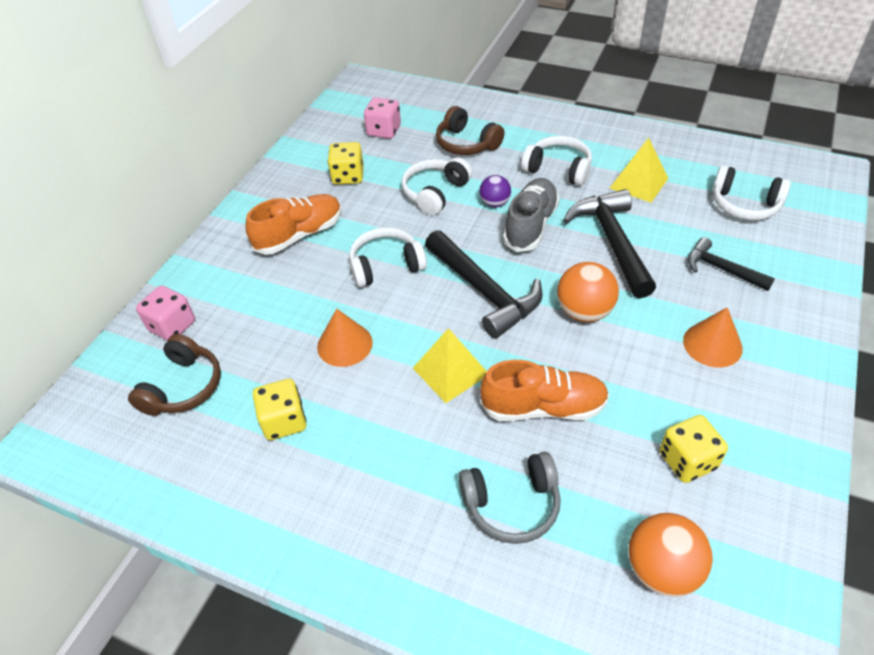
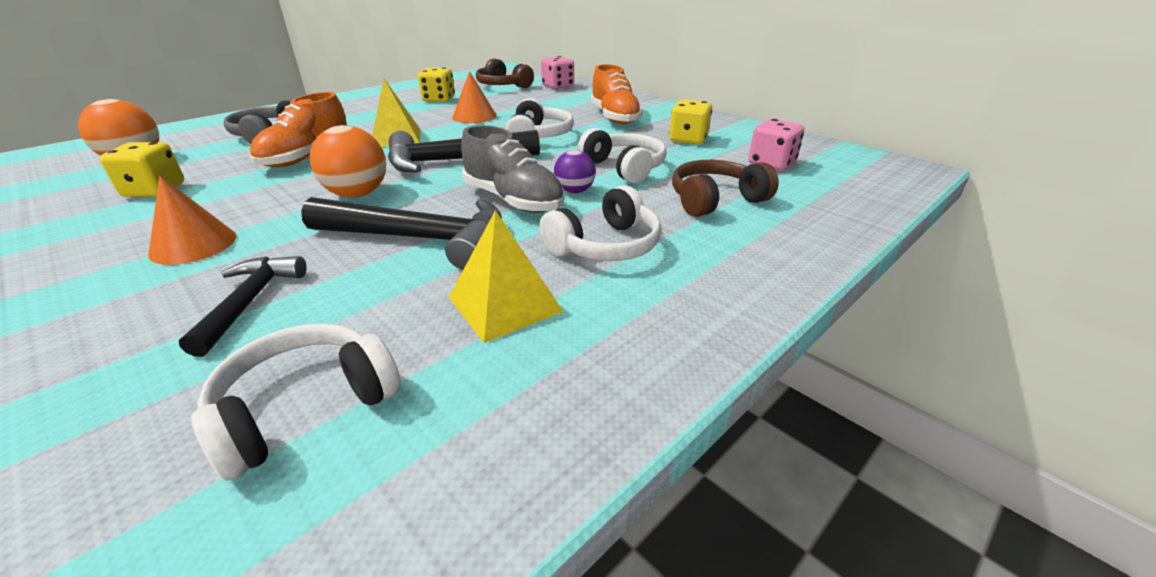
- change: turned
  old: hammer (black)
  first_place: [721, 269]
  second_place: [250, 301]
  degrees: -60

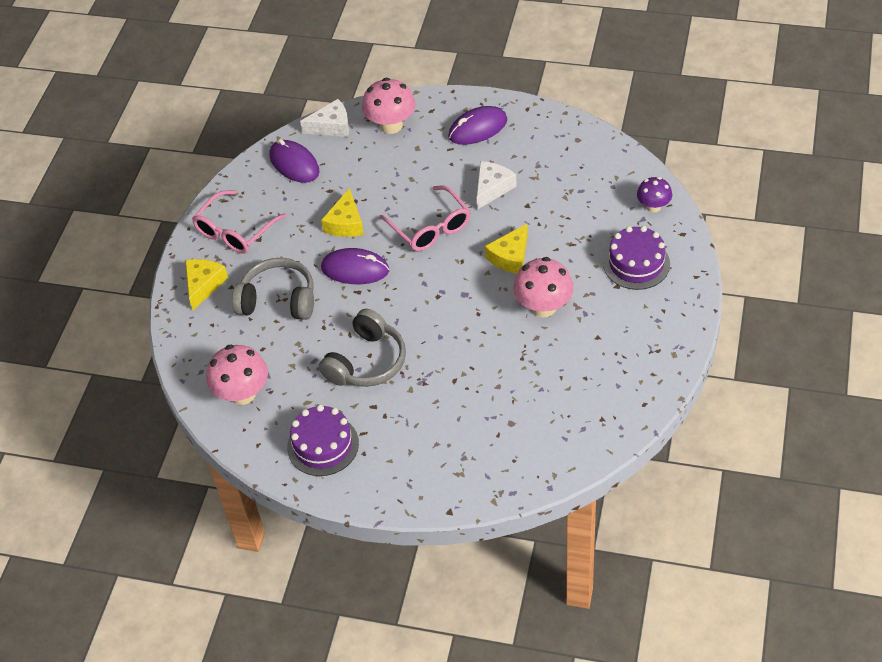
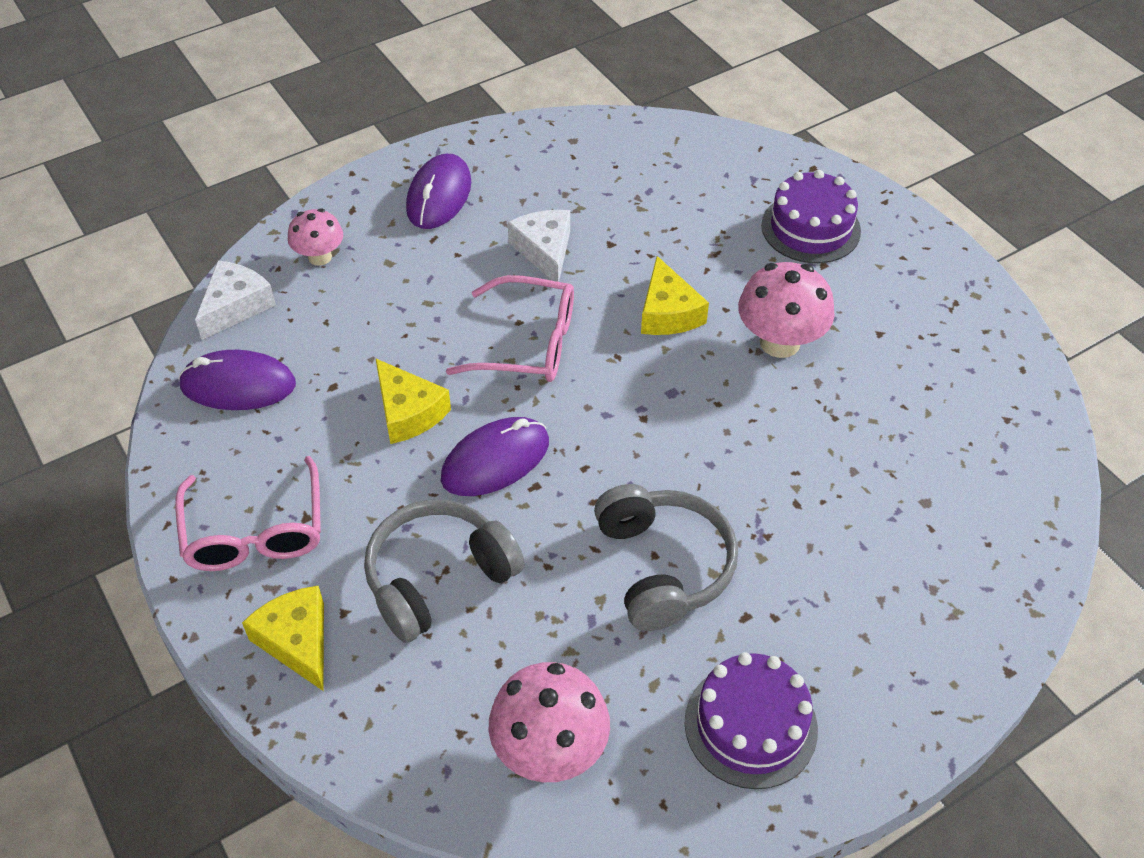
- change: resized
  old: mushroom (pink)
  first_place: [391, 125]
  second_place: [320, 257]
  factor: 0.62
- change: removed
  old: mushroom (purple)
  first_place: [653, 206]

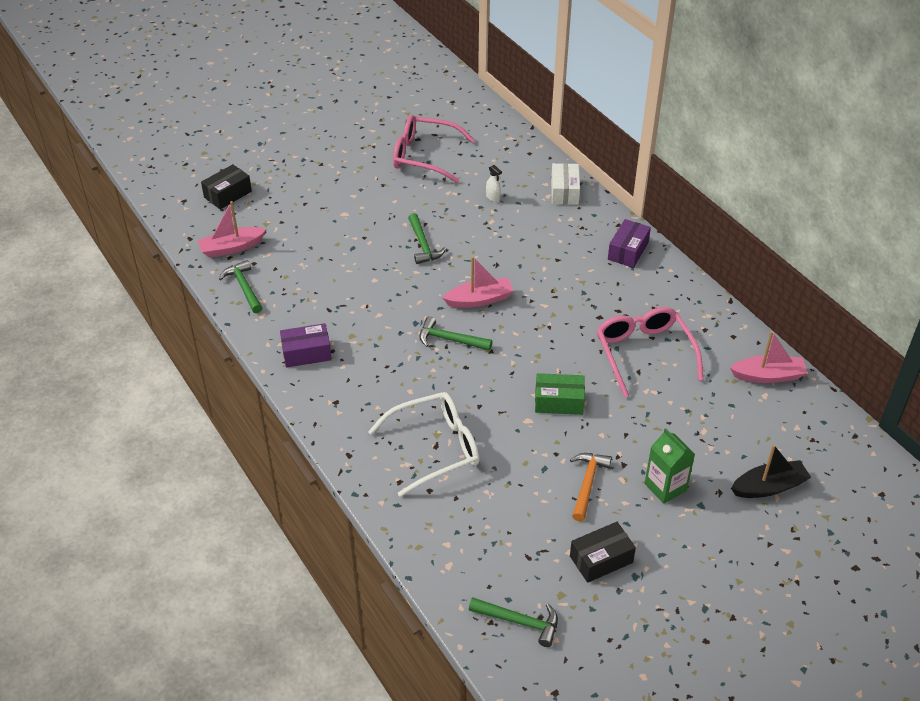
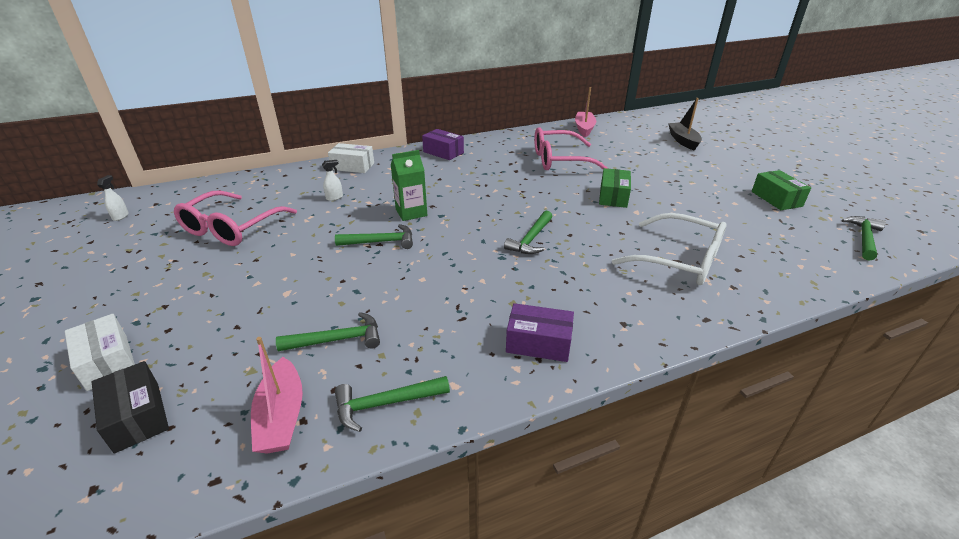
- change: removed
  old: boat (pink)
  first_place: [479, 300]
- change: turned
  old: box (purple)
  first_place: [306, 353]
  second_place: [538, 343]
  degrees: -75
- change: turned
  old: glasses (white)
  first_place: [436, 448]
  second_place: [680, 260]
  degrees: 135
- change: moved
  old: carton (green)
  first_place: [665, 487]
  second_place: [411, 212]
- change: removed
  old: hammer (orange)
  first_place: [587, 484]
- change: recoloured
  old: box (black)
  new: box (green)
  first_place: [601, 559]
  second_place: [776, 199]
- change: added
  new: spray bottle (white)
  second_place: [121, 216]
- change: added
  new: hammer (green)
  second_place: [337, 340]
- change: added
  new: box (white)
  second_place: [107, 362]

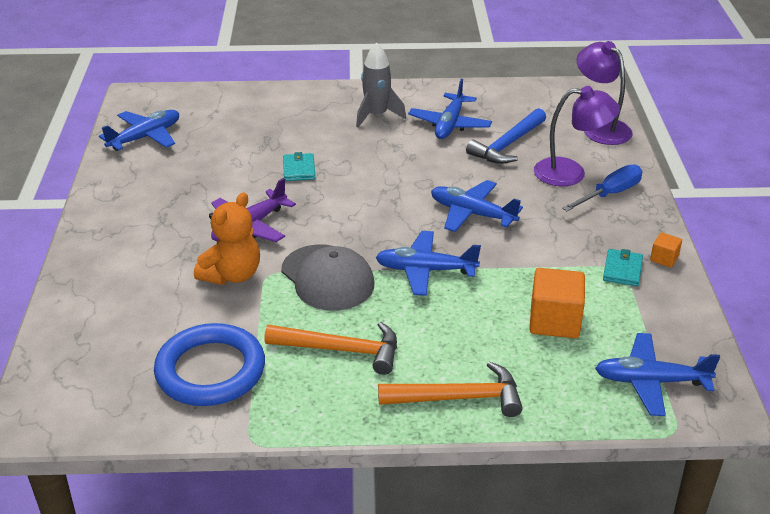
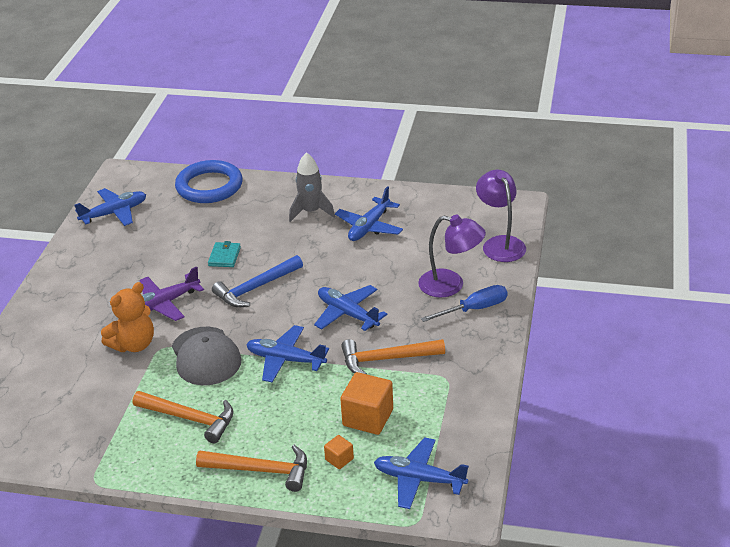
- change: moved
  old: hammer (blue)
  first_place: [507, 145]
  second_place: [256, 288]
- change: moved
  old: cube (orange)
  first_place: [664, 259]
  second_place: [339, 459]
- change: removed
  old: wallet (turquoise)
  first_place: [622, 270]
- change: moved
  old: ring (blue)
  first_place: [210, 370]
  second_place: [209, 186]
- change: added
  new: hammer (orange)
  second_place: [386, 359]

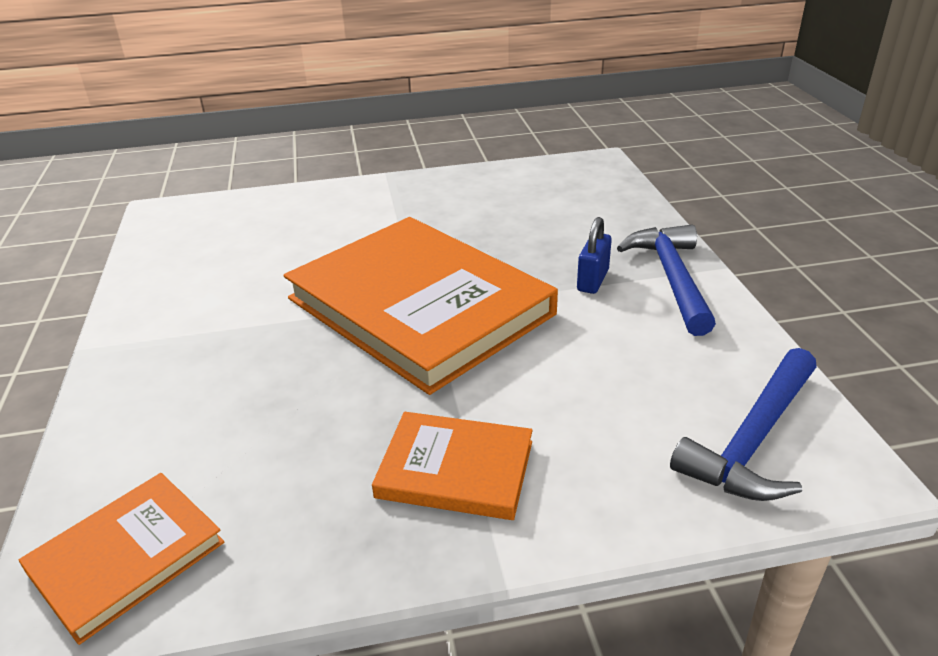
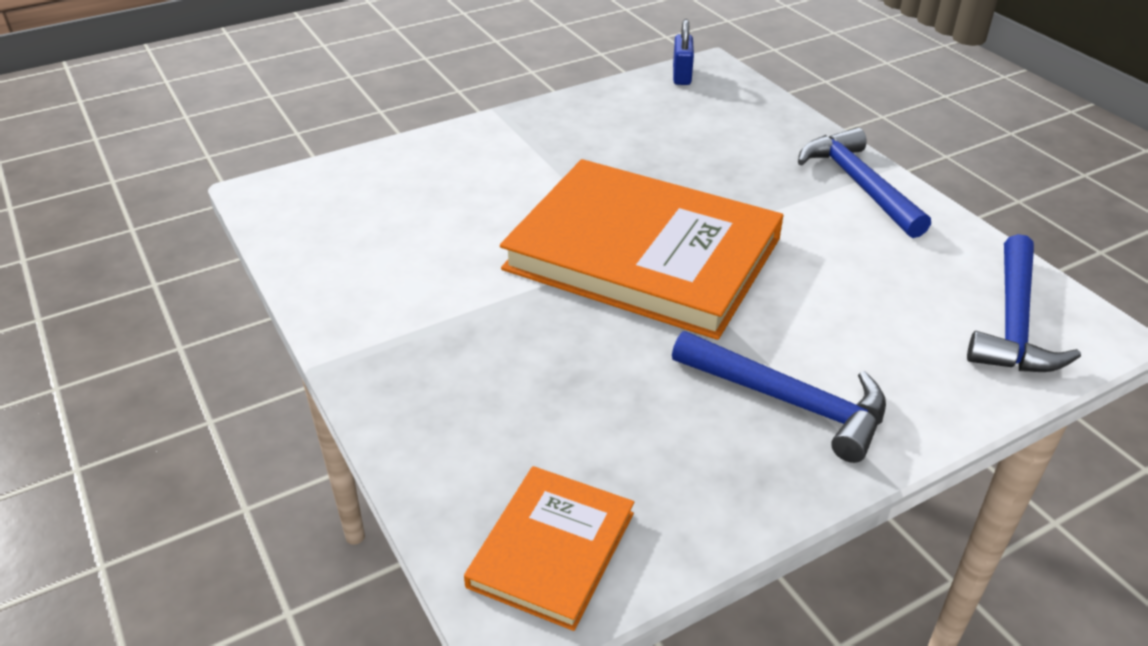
- change: moved
  old: padlock (blue)
  first_place: [592, 280]
  second_place: [681, 75]
- change: replaced
  old: book (orange)
  new: hammer (blue)
  first_place: [455, 469]
  second_place: [790, 402]

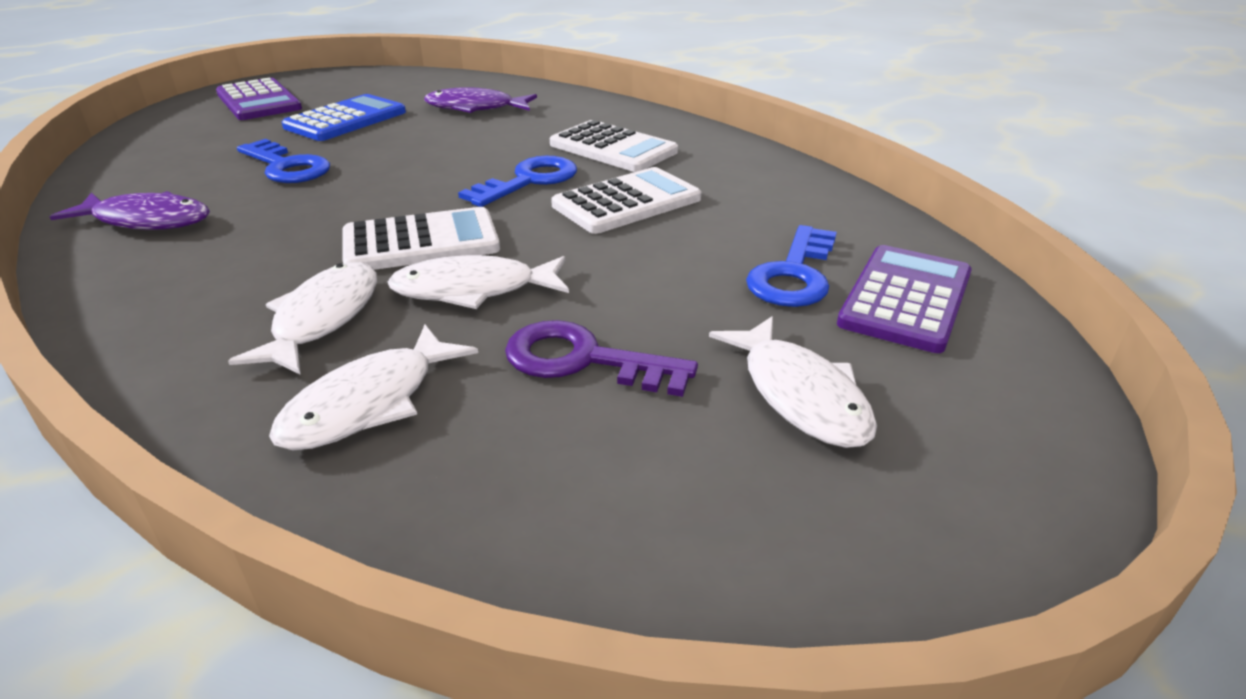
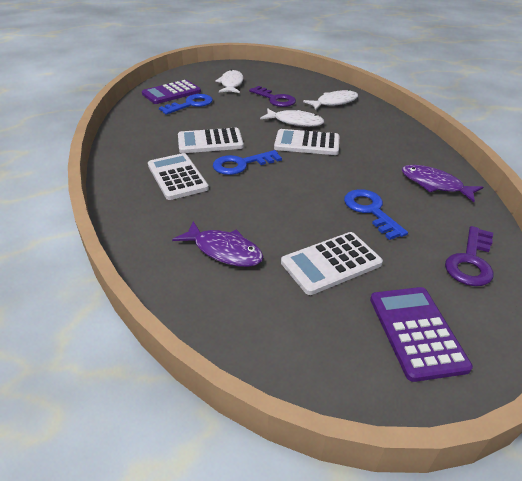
- change: recoloured
  old: calculator (blue)
  new: calculator (white)
  first_place: [346, 120]
  second_place: [331, 263]
- change: removed
  old: fish (white)
  first_place: [323, 318]
- change: added
  new: key (purple)
  second_place: [470, 261]

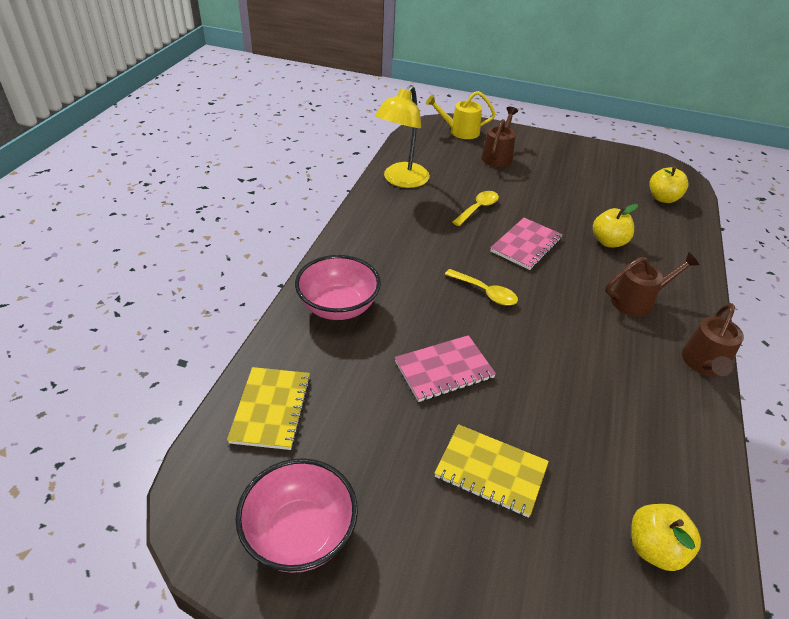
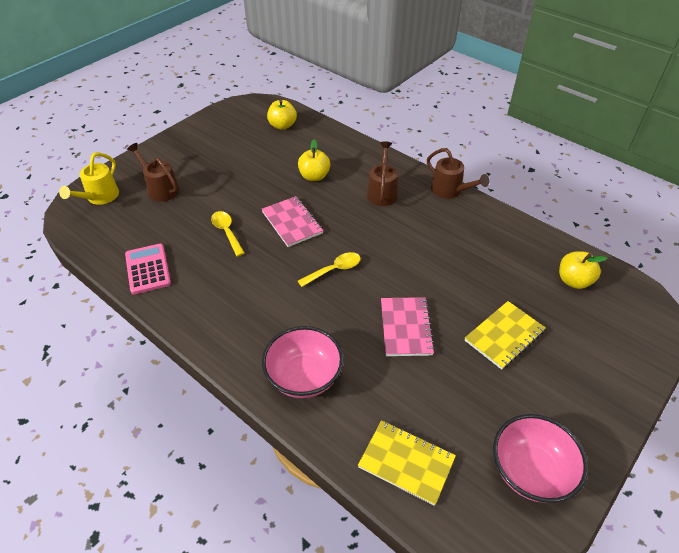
- change: replaced
  old: lamp (yellow)
  new: calculator (pink)
  first_place: [401, 180]
  second_place: [148, 269]

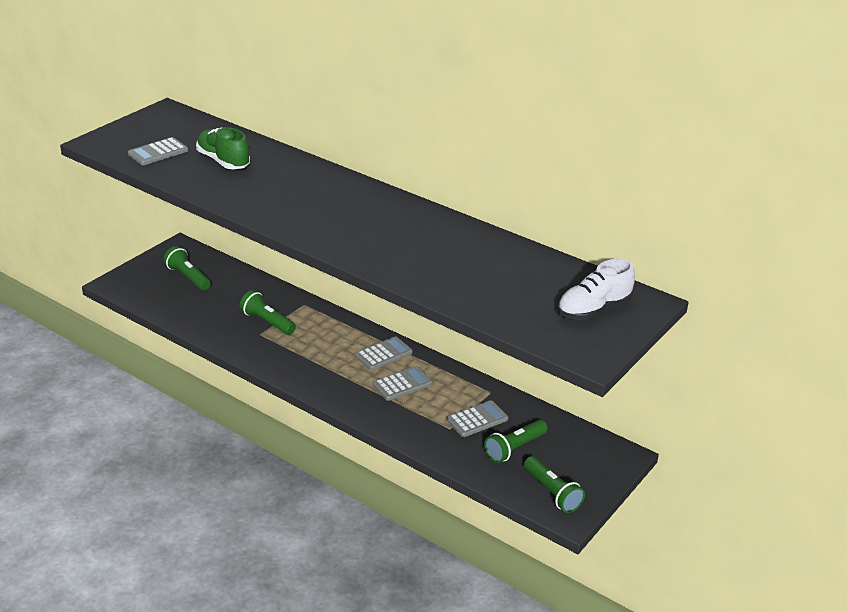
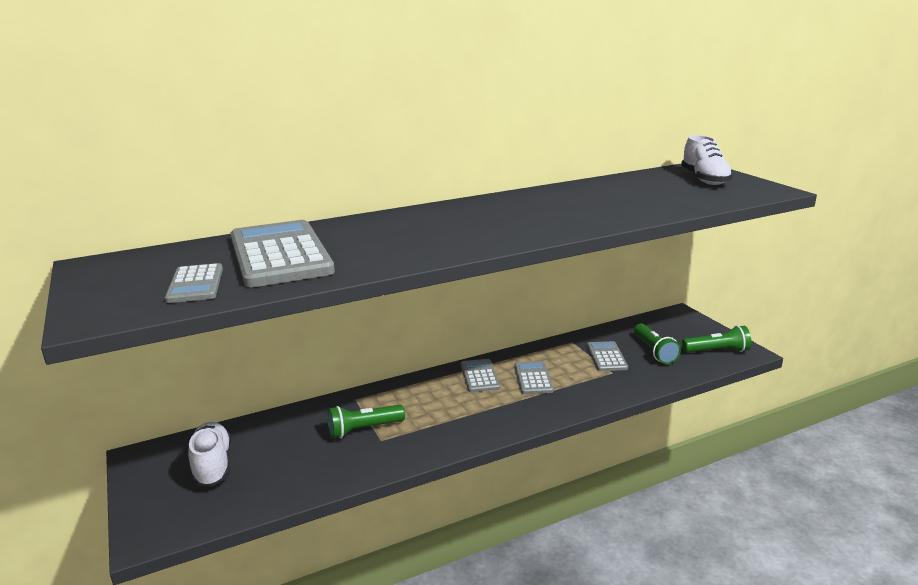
- change: replaced
  old: shoe (green)
  new: calculator (grey)
  first_place: [223, 161]
  second_place: [280, 255]
- change: replaced
  old: flashlight (green)
  new: shoe (white)
  first_place: [188, 277]
  second_place: [212, 465]

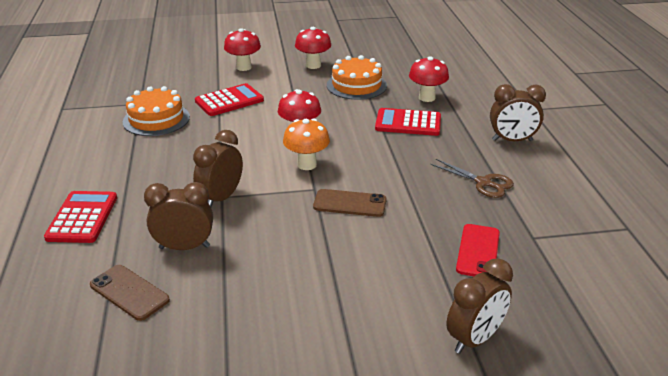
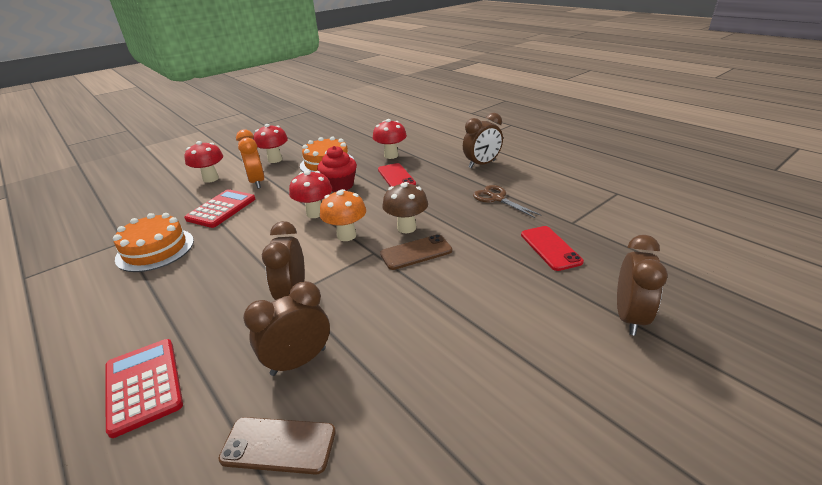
- change: replaced
  old: calculator (red)
  new: phone (red)
  first_place: [408, 123]
  second_place: [396, 177]
- change: turned
  old: scissors (brown)
  first_place: [484, 183]
  second_place: [497, 198]
  degrees: -135
- change: added
  new: clock (orange)
  second_place: [257, 182]
- change: added
  new: cupcake (red)
  second_place: [340, 185]
- change: added
  new: mushroom (brown)
  second_place: [406, 228]

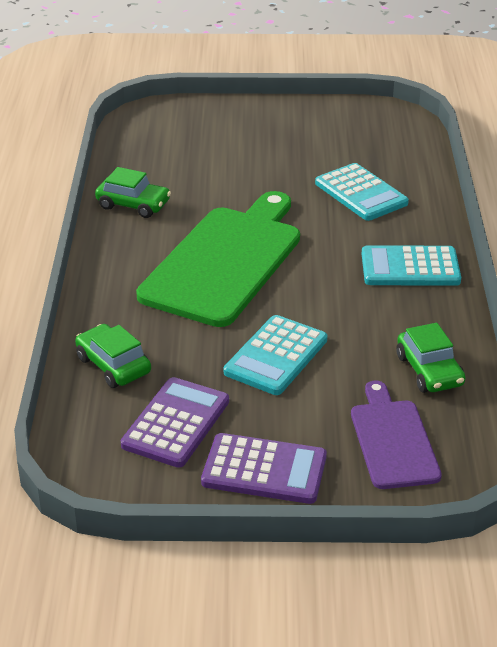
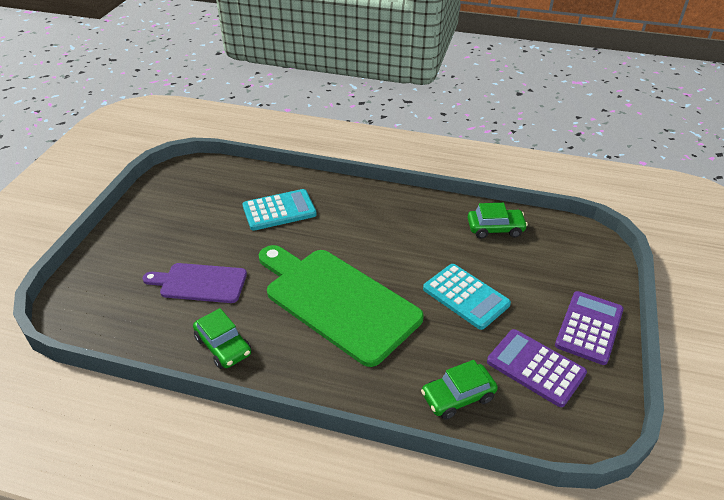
- change: turned
  old: car (green)
  first_place: [133, 205]
  second_place: [223, 346]
  degrees: 105
- change: removed
  old: calculator (turquoise)
  first_place: [410, 267]
- change: moved
  old: cutting board (purple)
  first_place: [393, 440]
  second_place: [200, 283]

